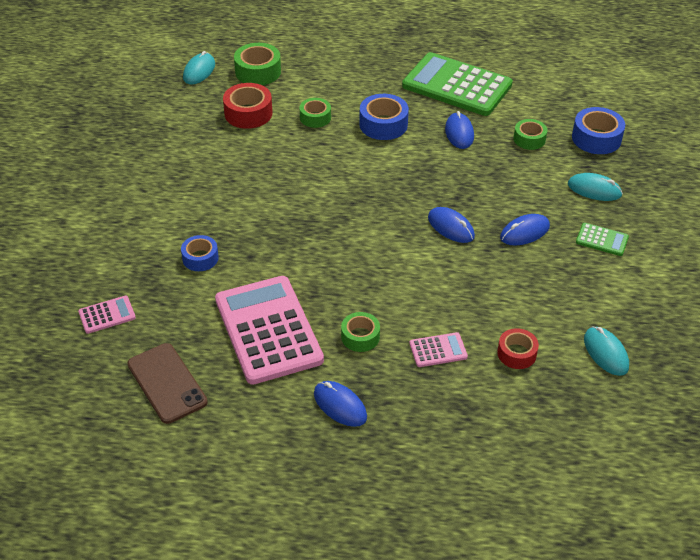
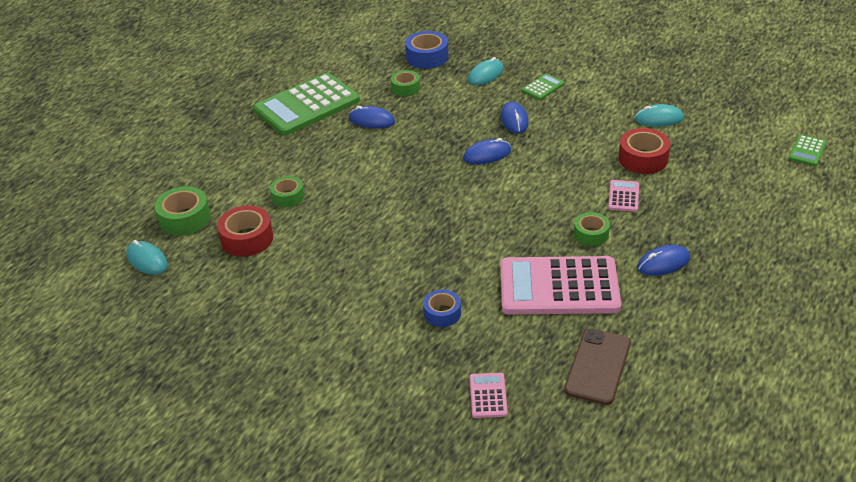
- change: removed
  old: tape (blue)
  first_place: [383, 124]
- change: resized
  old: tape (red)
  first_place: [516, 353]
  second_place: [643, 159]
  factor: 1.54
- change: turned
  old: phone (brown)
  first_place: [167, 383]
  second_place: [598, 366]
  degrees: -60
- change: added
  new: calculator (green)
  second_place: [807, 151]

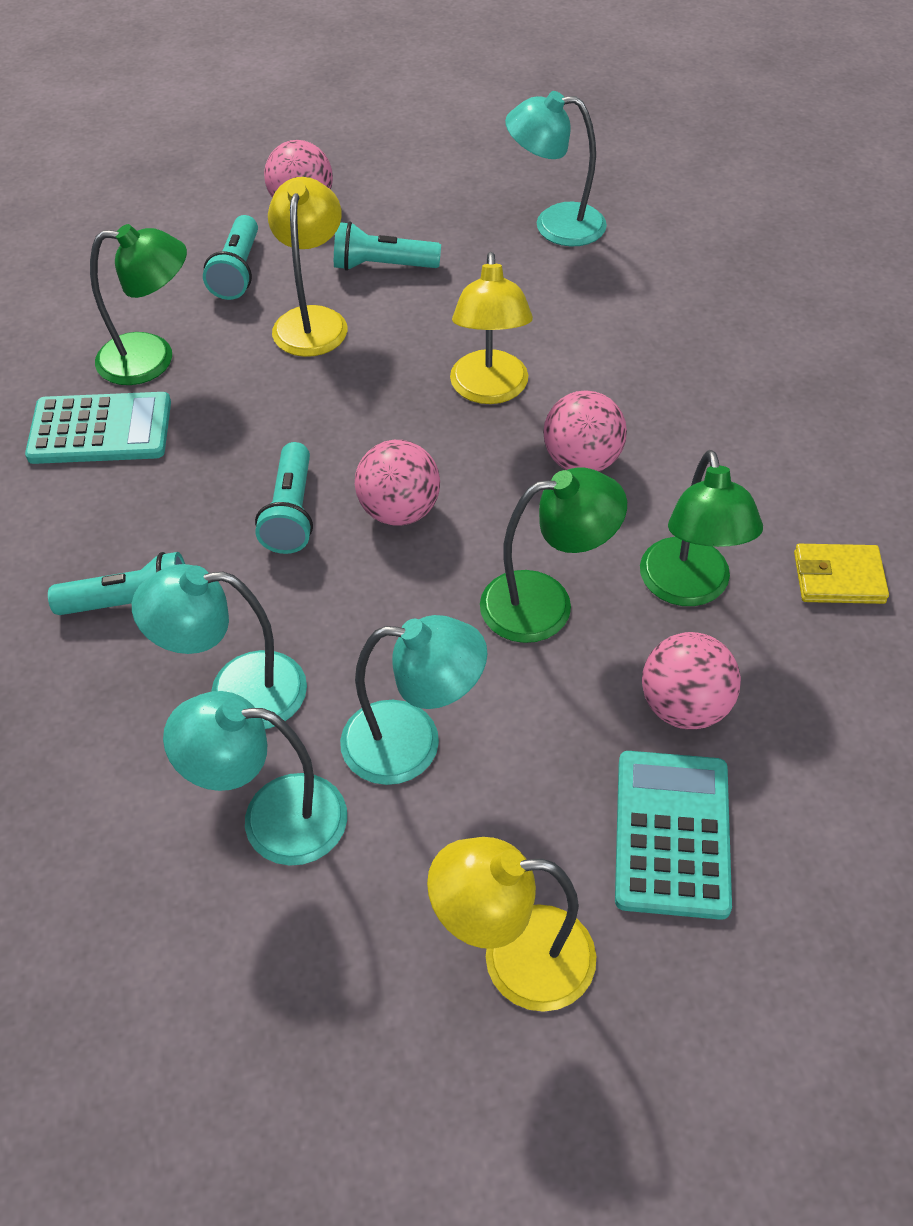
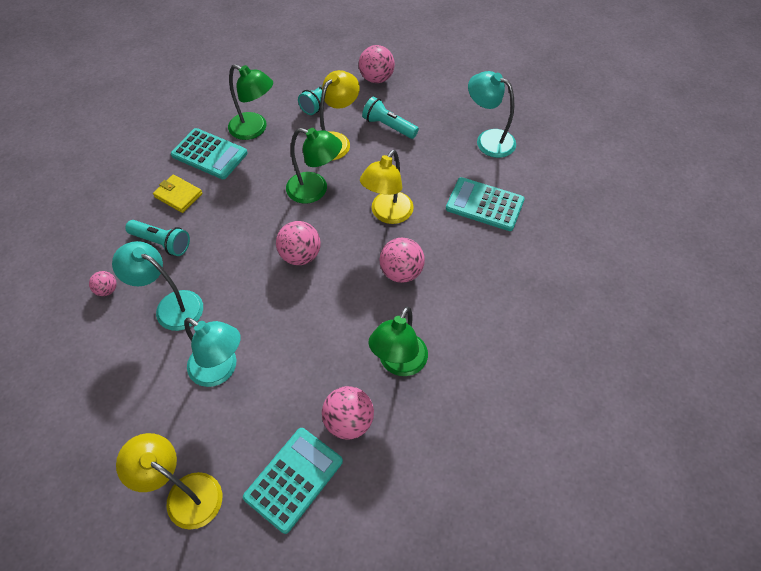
- change: removed
  old: flashlight (turquoise)
  first_place: [291, 513]
- change: moved
  old: lamp (green)
  first_place: [545, 603]
  second_place: [315, 190]
- change: moved
  old: wallet (yellow)
  first_place: [838, 578]
  second_place: [178, 195]
- change: removed
  old: lamp (turquoise)
  first_place: [272, 818]
- change: added
  new: calculator (turquoise)
  second_place: [484, 204]
- change: added
  new: ball (pink)
  second_place: [107, 290]

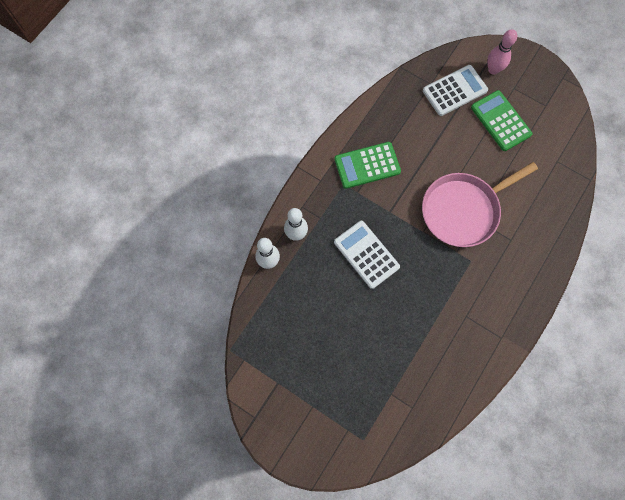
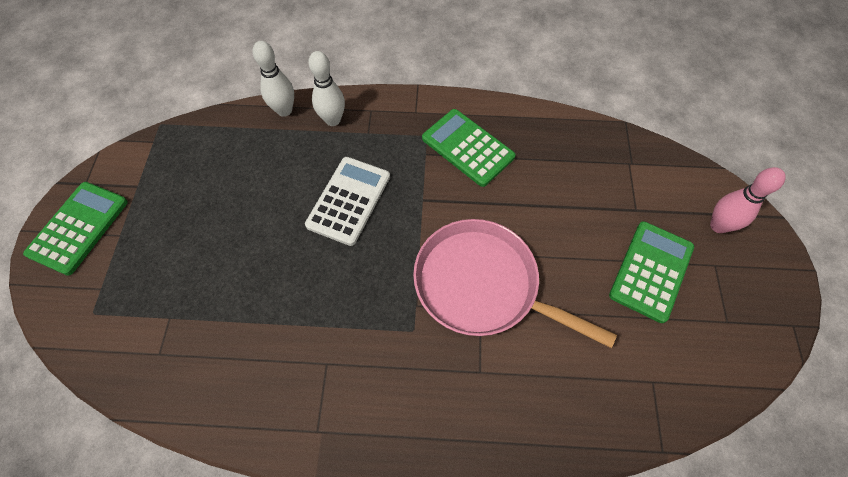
- change: removed
  old: calculator (white)
  first_place: [455, 91]
- change: added
  new: calculator (green)
  second_place: [78, 228]

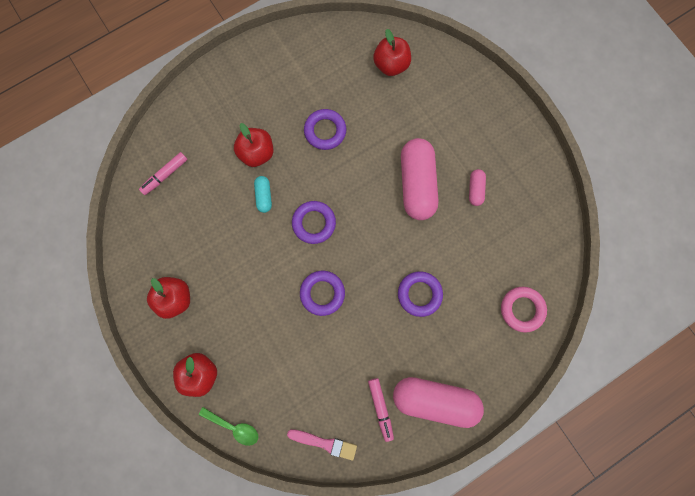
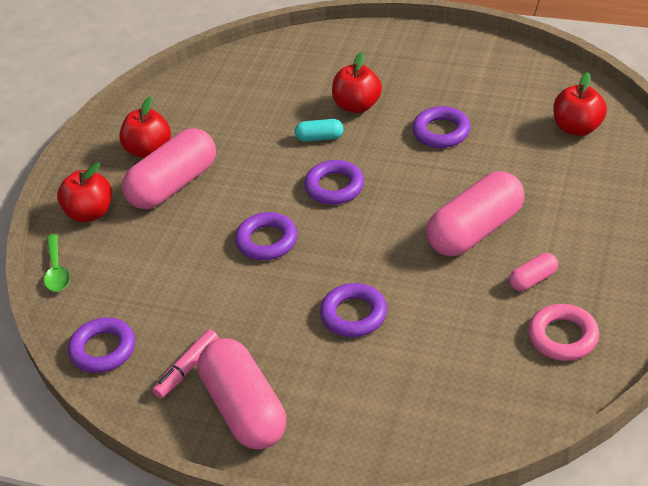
- change: removed
  old: marker (pink)
  first_place: [165, 175]
- change: turned
  old: capsule (turquoise)
  first_place: [264, 196]
  second_place: [319, 137]
  degrees: 45
- change: moved
  old: ring (pink)
  first_place: [521, 309]
  second_place: [563, 337]
- change: replaced
  old: brush (pink)
  new: ring (purple)
  first_place: [325, 443]
  second_place: [103, 349]
- change: added
  new: capsule (pink)
  second_place: [173, 185]

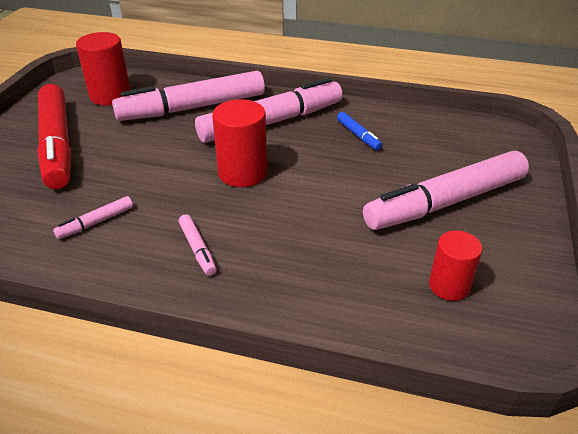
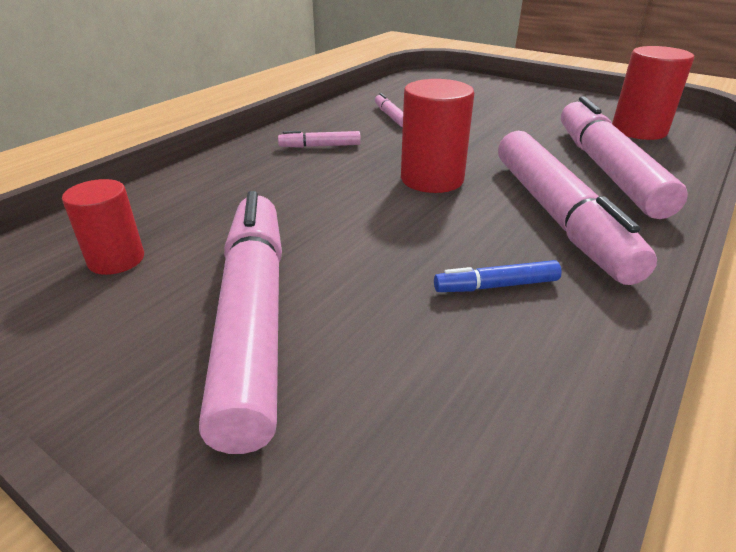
- change: removed
  old: marker (red)
  first_place: [57, 144]

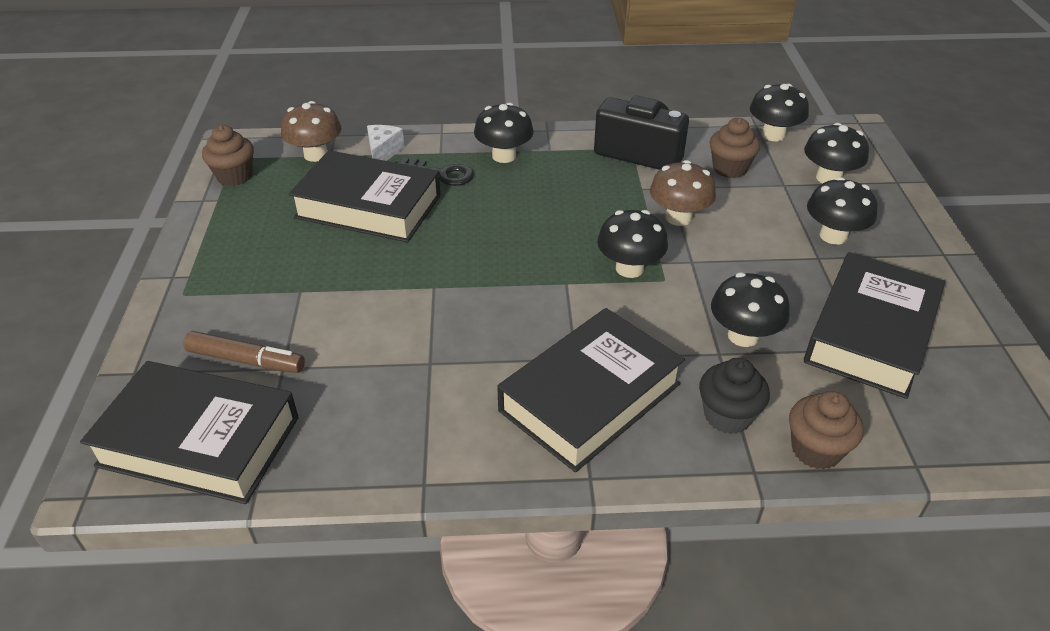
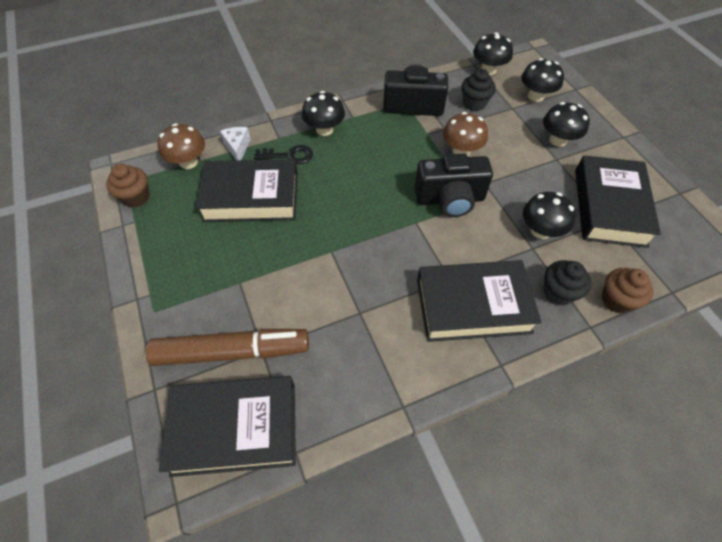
- change: recoloured
  old: cupcake (brown)
  new: cupcake (black)
  first_place: [729, 168]
  second_place: [474, 103]
- change: replaced
  old: mushroom (black)
  new: camera (black)
  first_place: [629, 268]
  second_place: [450, 199]
- change: turned
  old: book (black)
  first_place: [590, 397]
  second_place: [473, 306]
  degrees: 60
- change: resized
  old: marker (brown)
  first_place: [246, 360]
  second_place: [232, 352]
  factor: 1.68

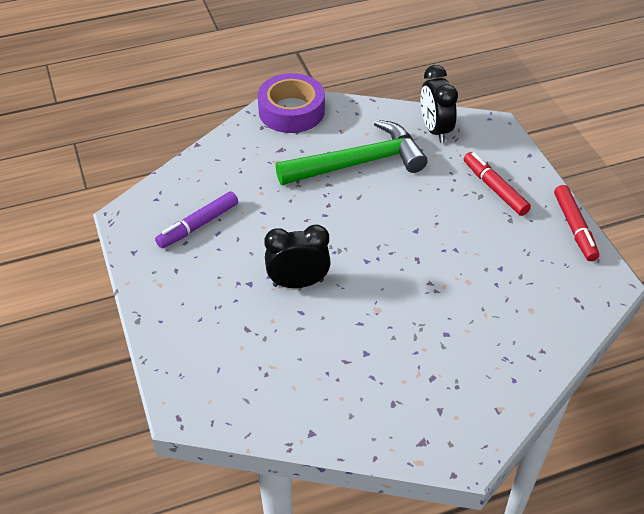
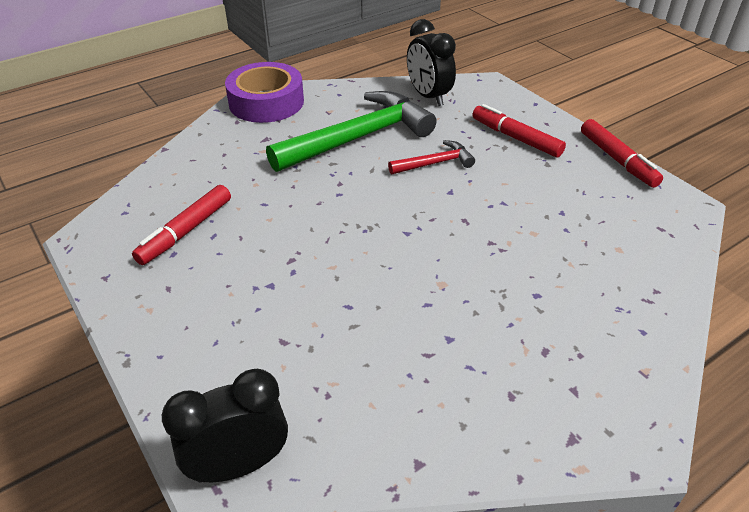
- change: recoloured
  old: marker (purple)
  new: marker (red)
  first_place: [199, 225]
  second_place: [186, 231]
- change: moved
  old: clock (black)
  first_place: [298, 283]
  second_place: [239, 465]
- change: added
  new: hammer (red)
  second_place: [435, 163]

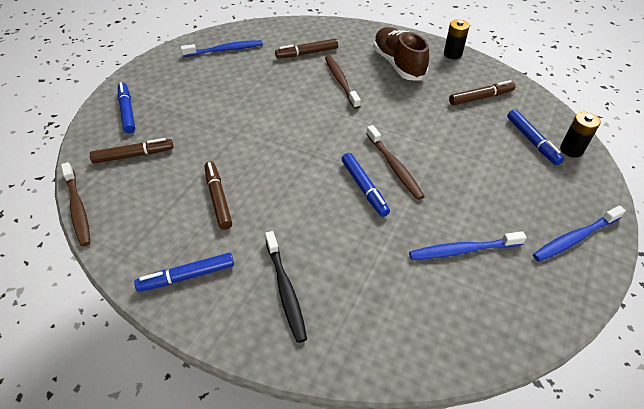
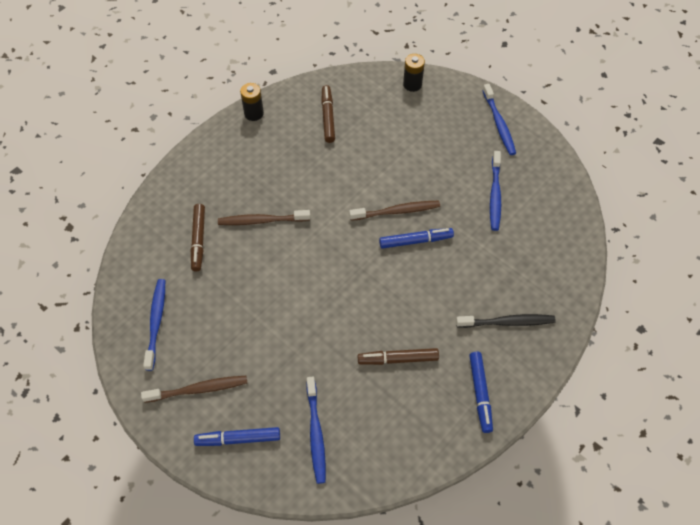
- change: removed
  old: shoe (brown)
  first_place: [398, 64]
- change: removed
  old: marker (blue)
  first_place: [532, 141]
- change: replaced
  old: marker (brown)
  new: toothbrush (blue)
  first_place: [134, 155]
  second_place: [316, 433]
- change: moved
  old: toothbrush (brown)
  first_place: [78, 208]
  second_place: [198, 389]

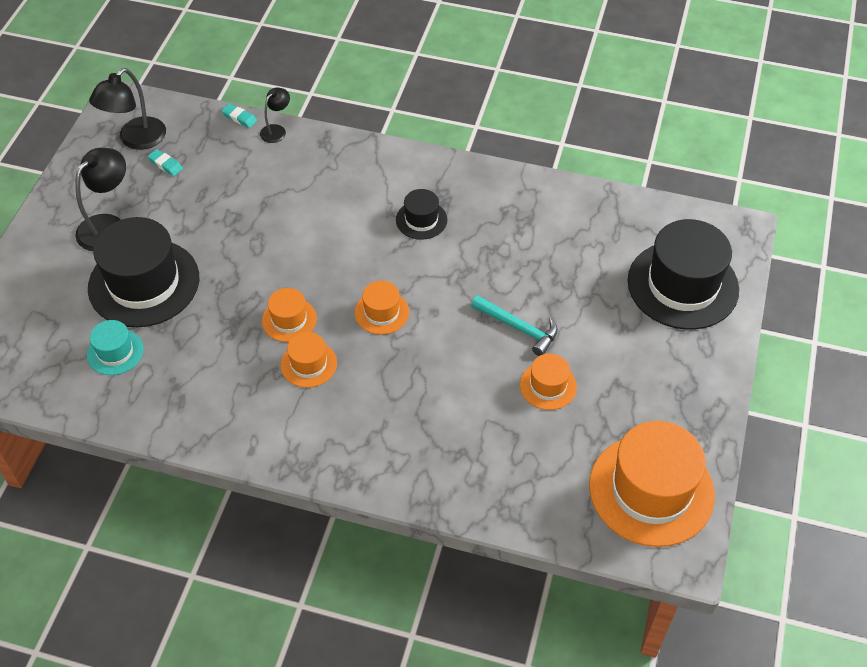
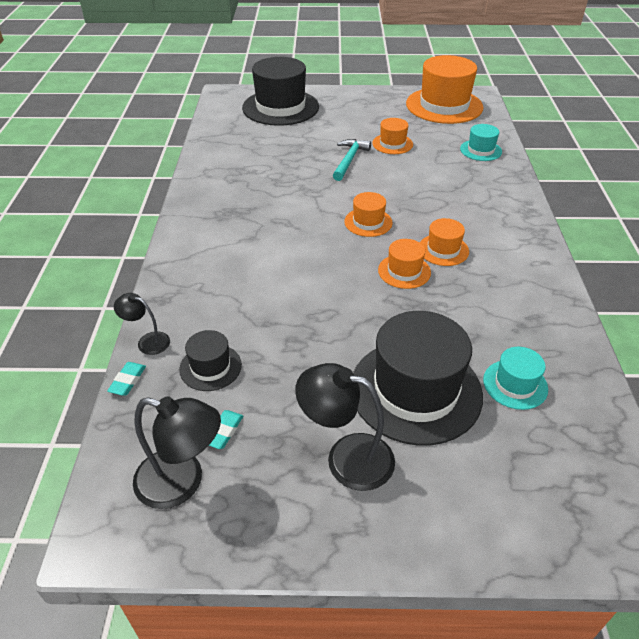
- change: moved
  old: hat (black)
  first_place: [421, 220]
  second_place: [210, 367]
- change: added
  new: hat (turquoise)
  second_place: [480, 150]

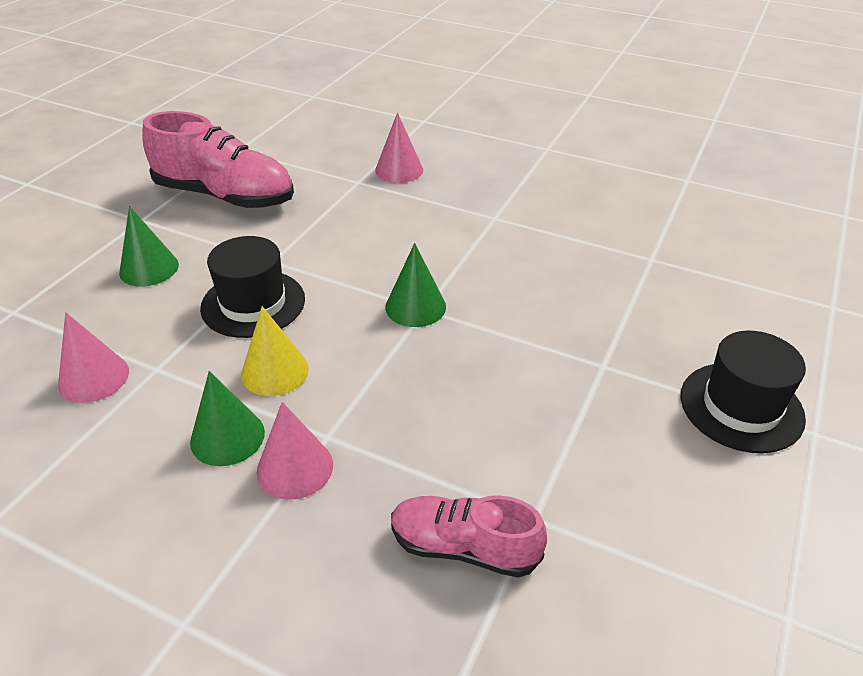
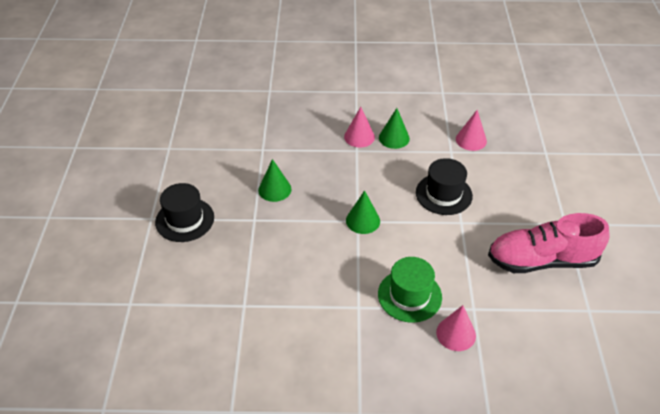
- change: moved
  old: cone (green)
  first_place: [149, 268]
  second_place: [274, 189]
- change: removed
  old: cone (yellow)
  first_place: [275, 371]
- change: removed
  old: shoe (pink)
  first_place: [464, 547]
- change: added
  new: hat (green)
  second_place: [409, 295]

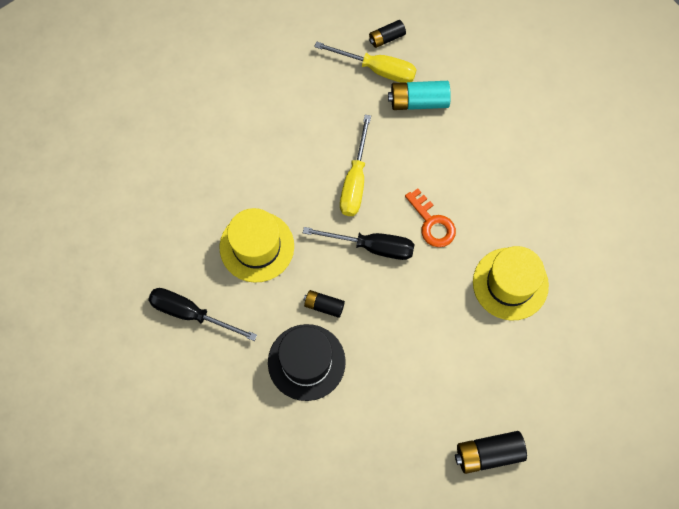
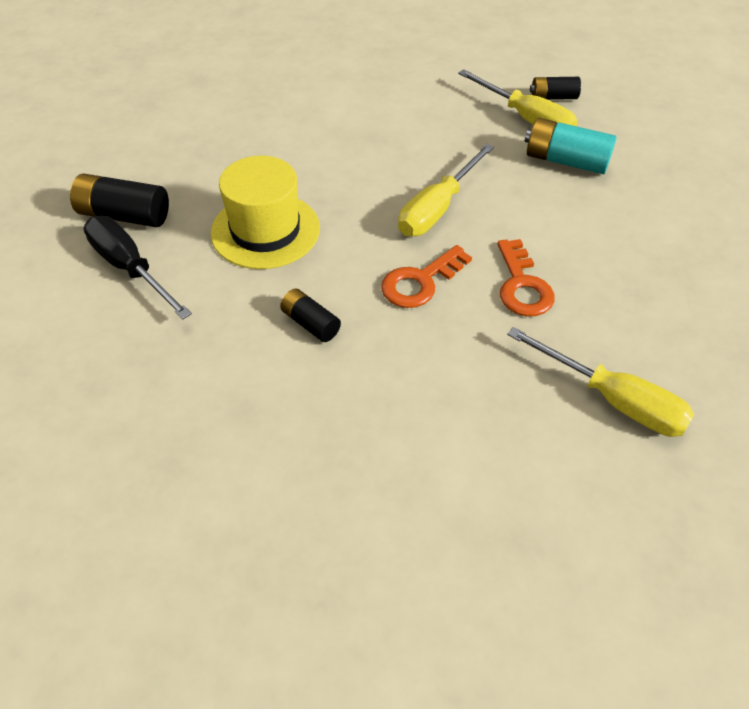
- change: replaced
  old: screwdriver (black)
  new: key (orange)
  first_place: [372, 246]
  second_place: [420, 282]
- change: replaced
  old: hat (yellow)
  new: screwdriver (yellow)
  first_place: [510, 283]
  second_place: [613, 400]
- change: removed
  old: hat (black)
  first_place: [306, 362]
- change: moved
  old: battery (black)
  first_place: [488, 454]
  second_place: [124, 215]

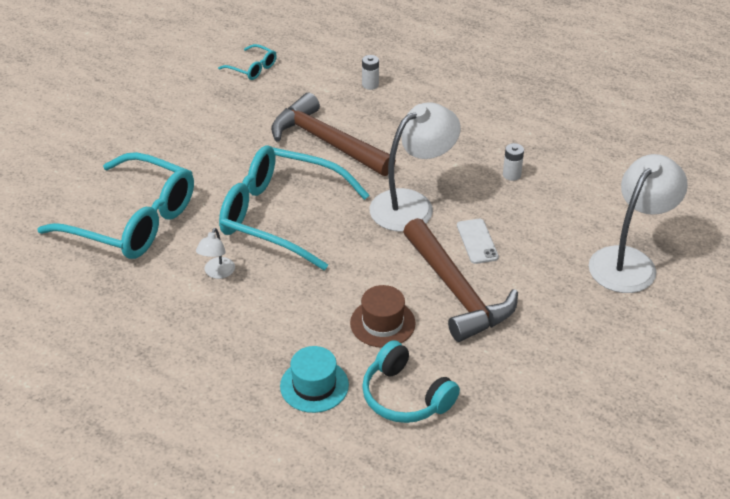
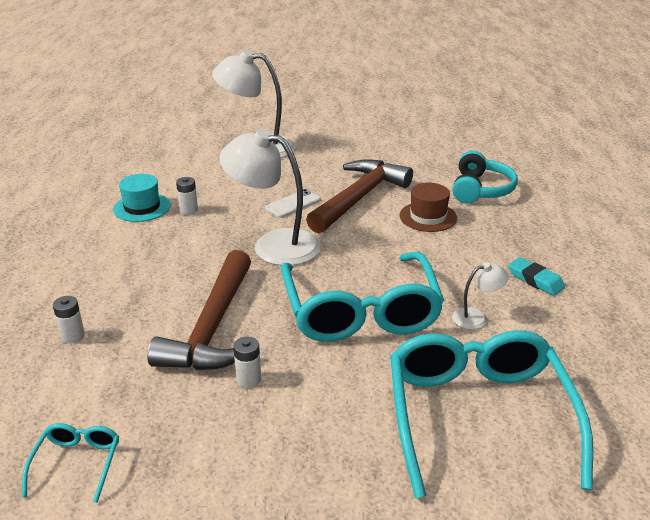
- change: moved
  old: hat (turquoise)
  first_place: [314, 385]
  second_place: [142, 207]
- change: added
  new: eraser (turquoise)
  second_place: [535, 280]
- change: added
  new: battery (white)
  second_place: [248, 379]

